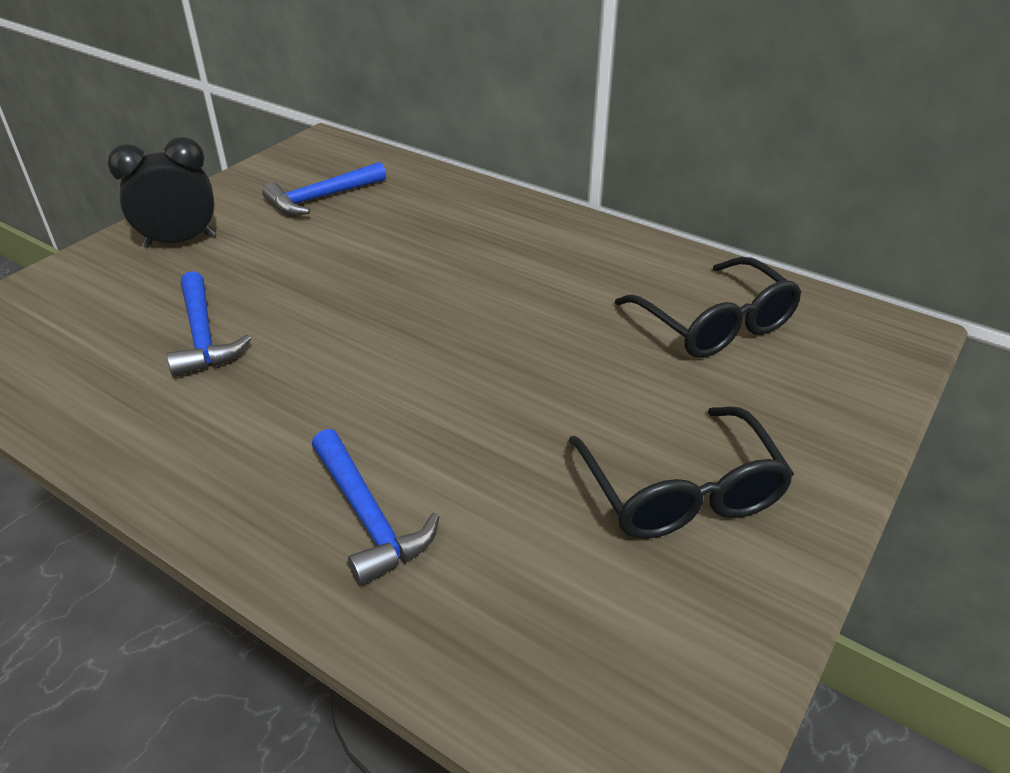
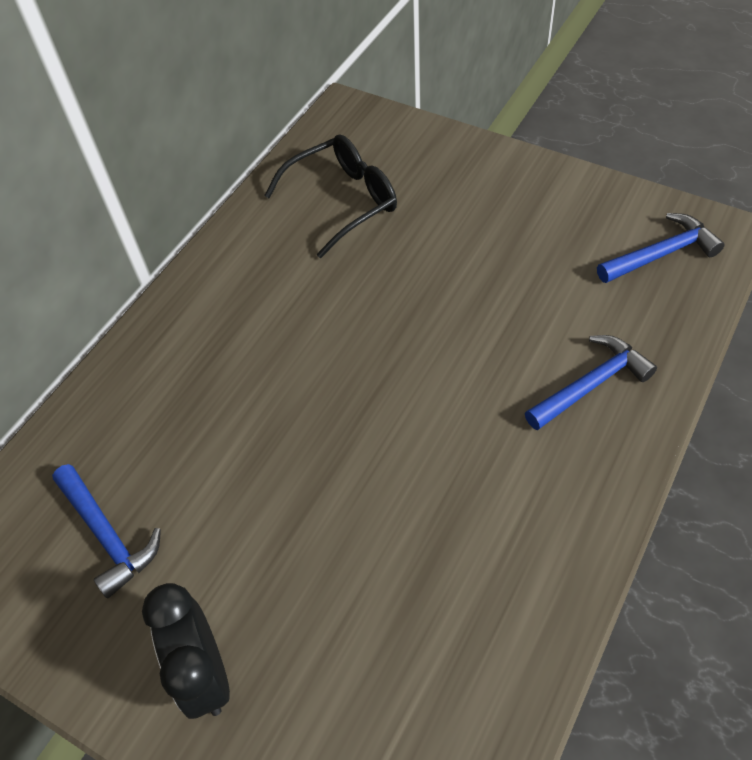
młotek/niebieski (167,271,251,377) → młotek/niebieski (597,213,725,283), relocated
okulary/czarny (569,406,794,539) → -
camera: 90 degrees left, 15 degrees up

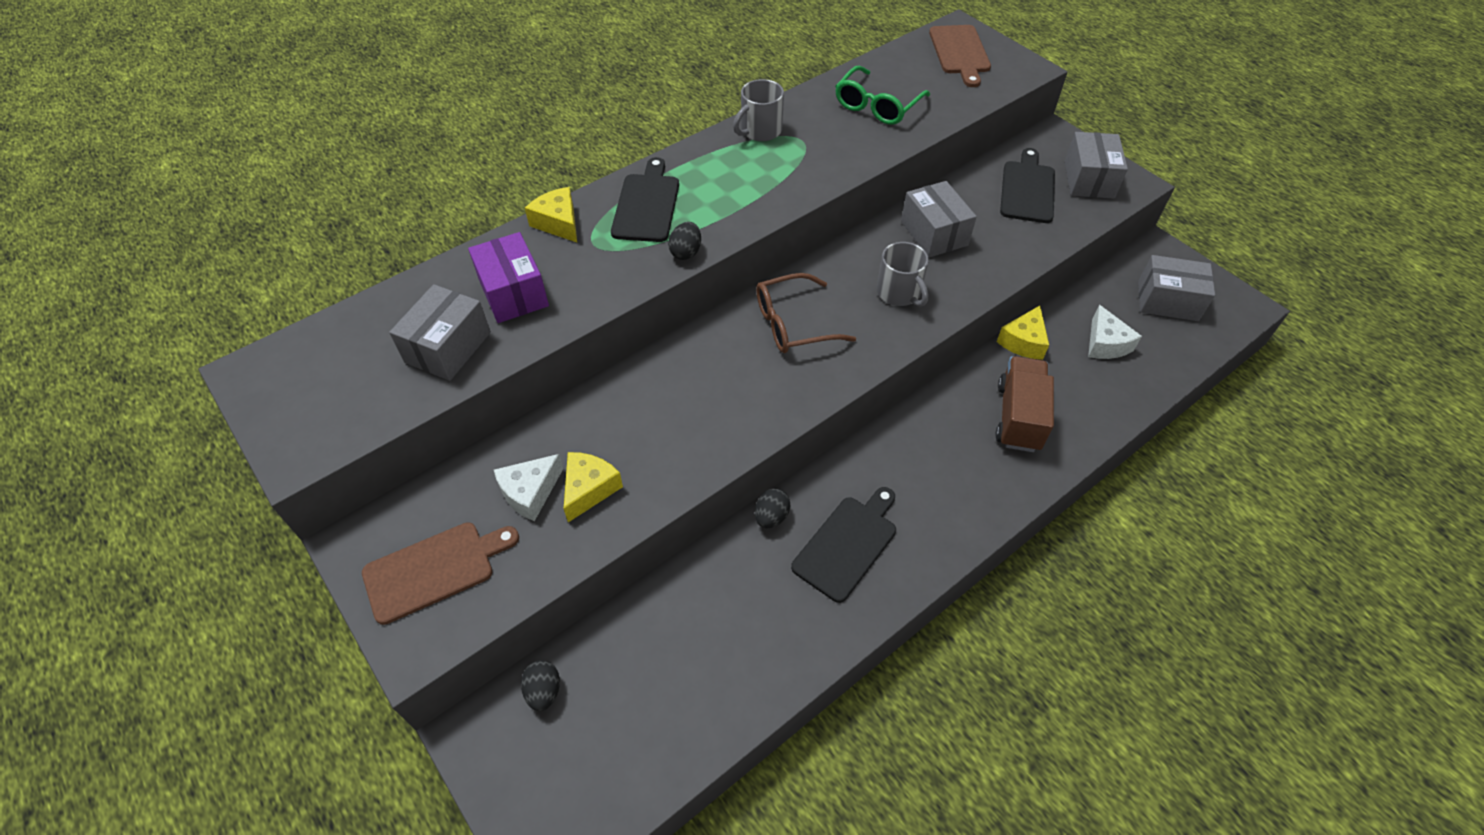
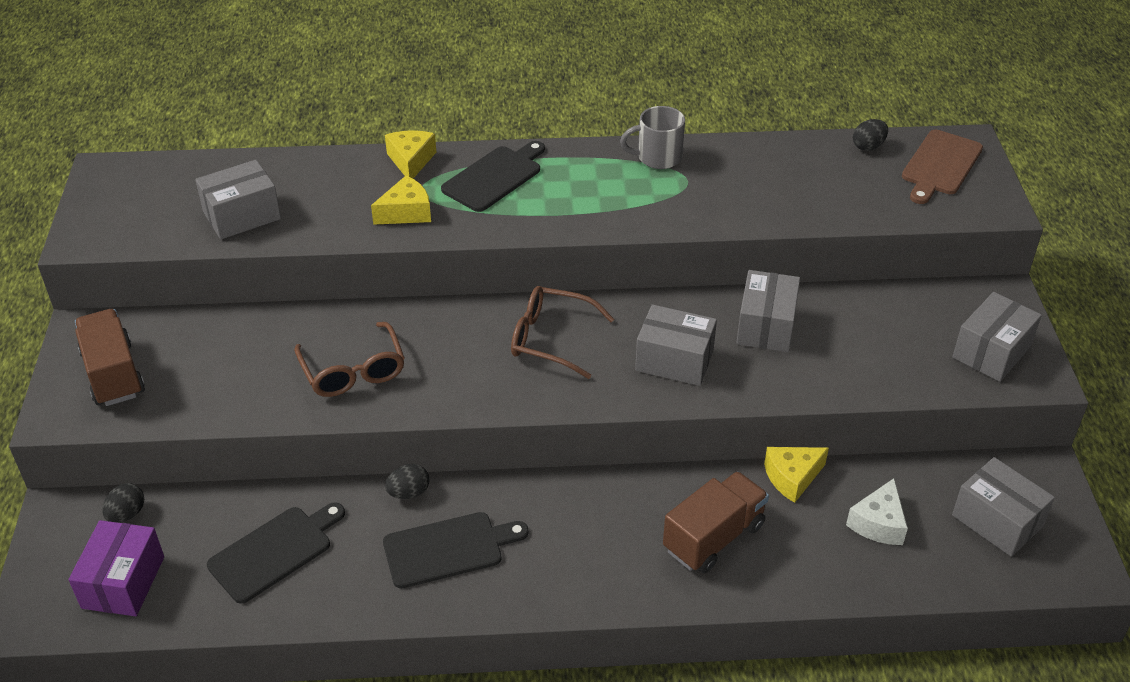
deska do krojenia/brązowy (362,522,519,625) → ciężarówka/brązowy (75,309,145,406)
pudełko/fioletowy (468,232,549,323) → pudełko/fioletowy (68,520,164,616), relocated
ser/biały (494,454,564,521) → -
ser/żółty (564,452,623,522) → ser/żółty (371,175,431,225), relocated
jajko/czarny (668,222,701,260) → jajko/czarny (853,119,888,151), relocated
okulary/zielony (835,66,930,125) → -
kubek/szary (877,242,929,307) → pudełko/szary (635,305,717,386)
deska do krojenia/czarny (1000,148,1055,223) → deska do krojenia/czarny (207,502,345,604), relocated
- → okulary/brązowy (294,322,405,397)
camera: 35 degrees right, 10 degrees down

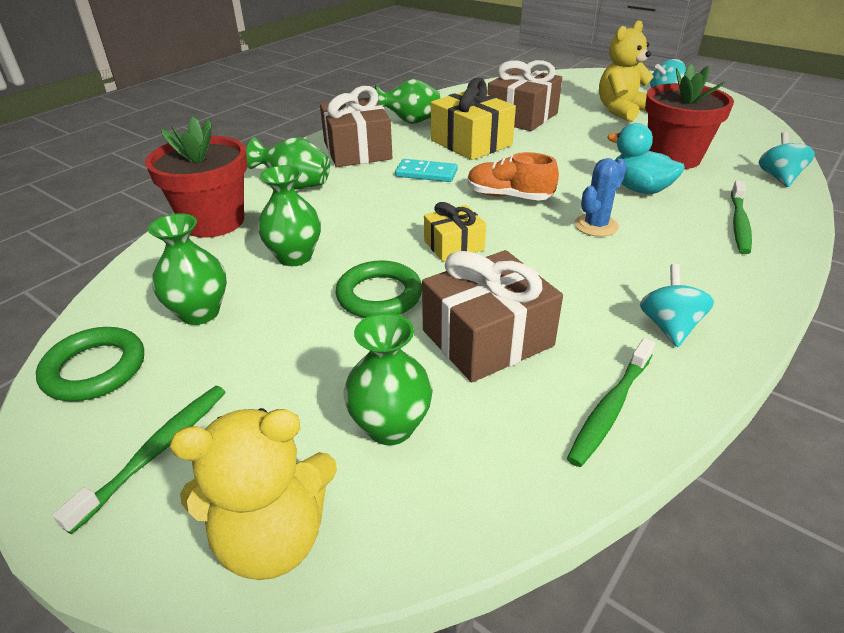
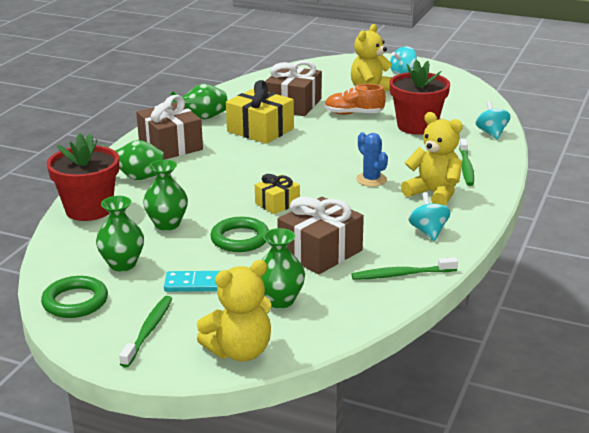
kostka domina/turkusowy (395,159,458,182) → kostka domina/turkusowy (164,271,220,292), relocated
but/pomarańczowy (468,152,559,201) → but/pomarańczowy (324,84,386,115), relocated
szczoteczka do zębów/zielony (567,338,655,467) → szczoteczka do zębów/zielony (352,257,458,280), 60 degrees clockwise
kaktus/niebieski (574,158,627,237) → kaktus/niebieski (356,132,388,187), 60 degrees counterclockwise
kaczka/turkusowy (607,123,685,194) → -
- → miś/żółty (401,112,463,206)
camera: 15 degrees left, 10 degrees down

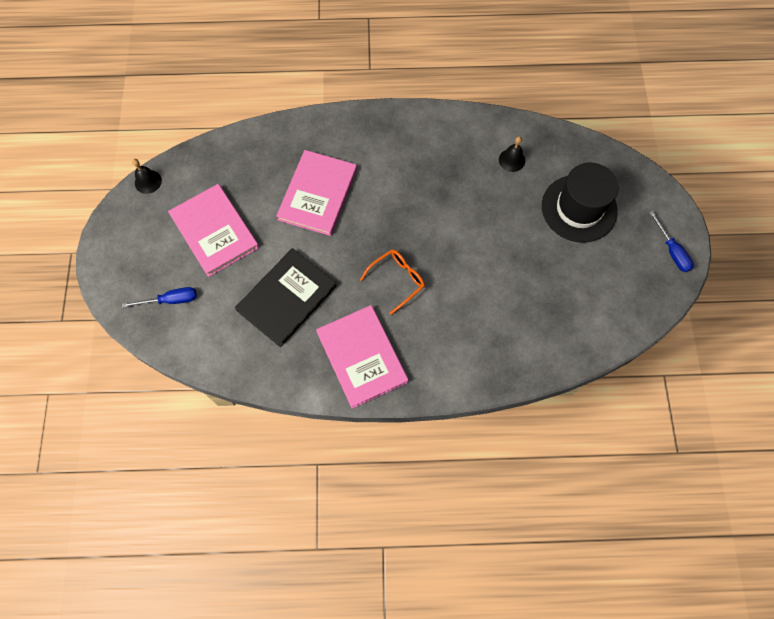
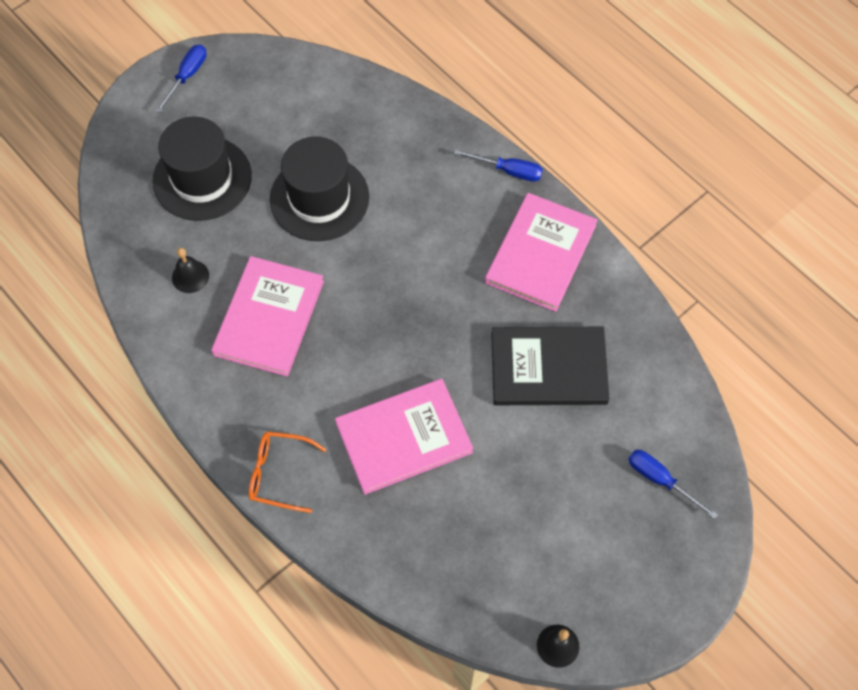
książka/różowy (168,184,259,277) → książka/różowy (211,256,324,377), relocated
okulary/pomarańczowy (360,249,425,315) → okulary/pomarańczowy (249,431,326,513), relocated
- → kapelusz/czarny (269,137,369,241)
- → śrubokręt/niebieski (454,149,543,182)
camera: 130 degrees left, 5 degrees down

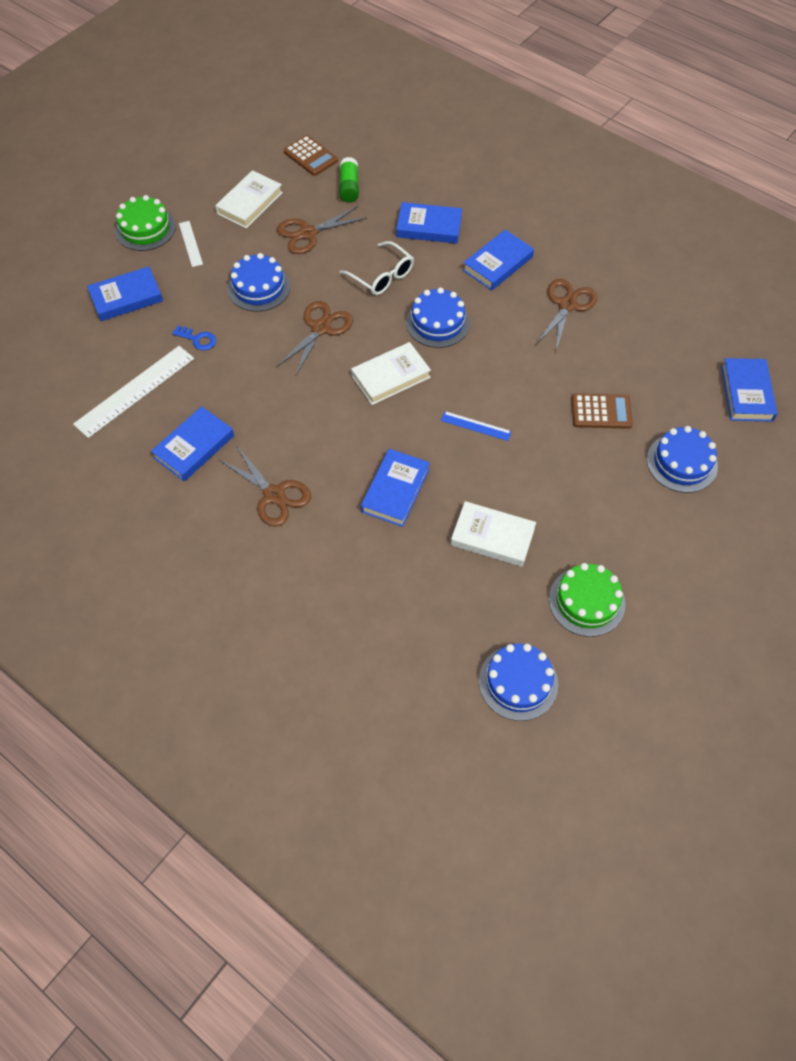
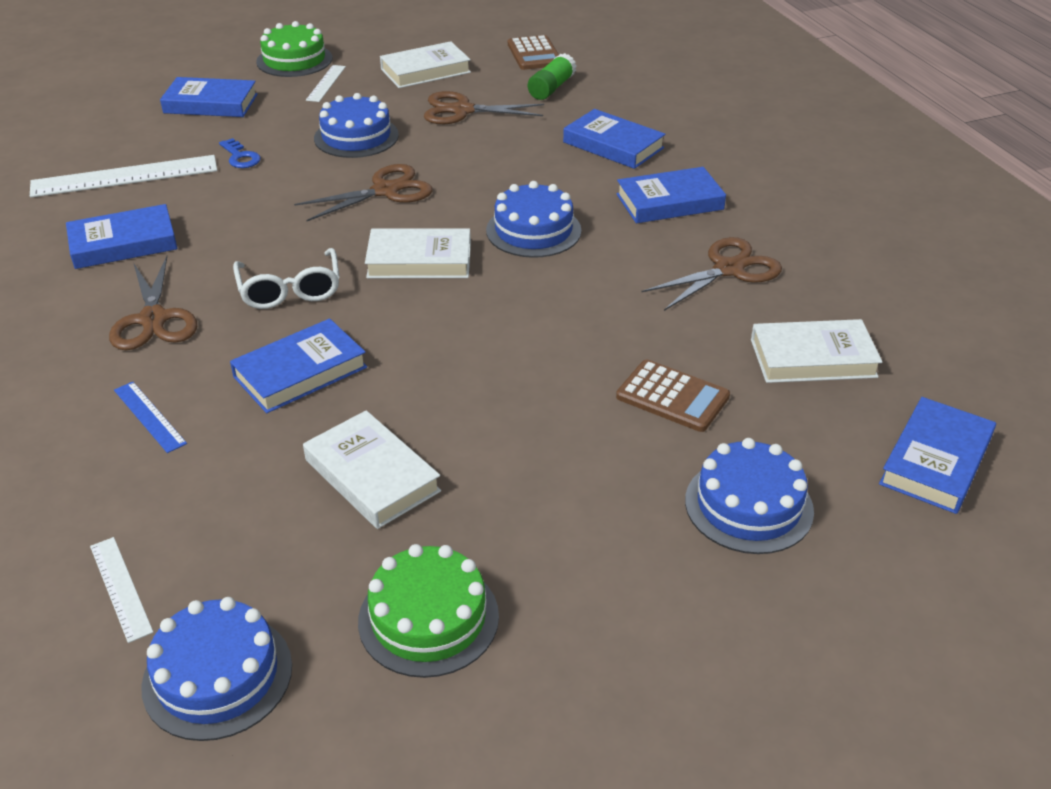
okulary/biały (340,241,414,295) → okulary/biały (233,248,340,309), relocated
linijka/niebieski (441,411,512,441) → linijka/niebieski (114,382,187,453), relocated
- → linijka/biały (90,537,154,643)
- → książka/biały (751,319,882,383)
camera: 30 degrees right, 20 degrees down

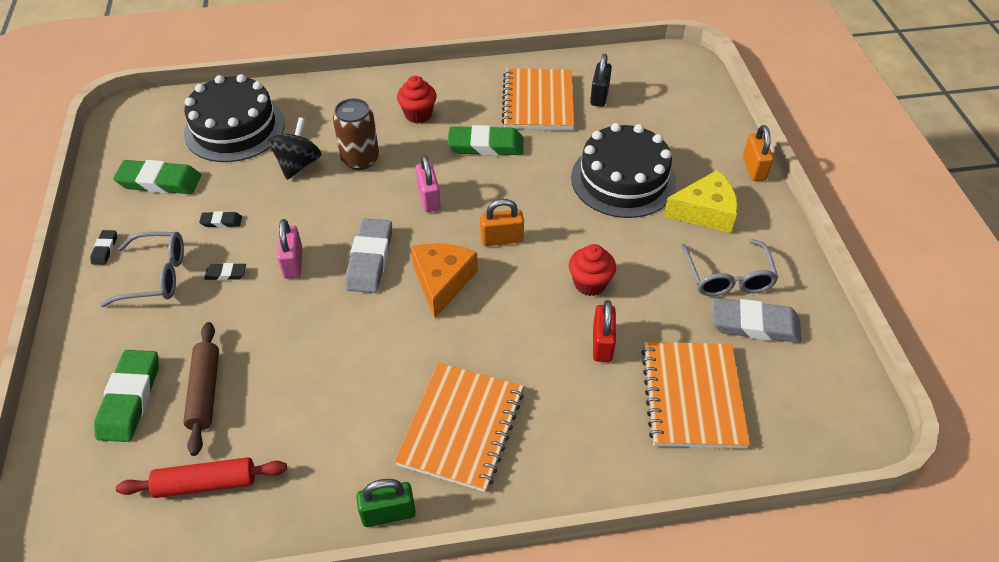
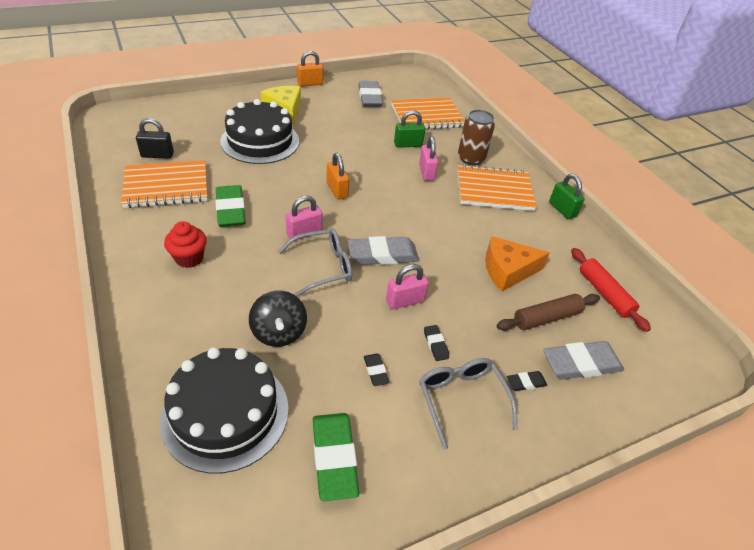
gumka do mazania/czarny (90,230,117,265) → gumka do mazania/czarny (507,371,547,391), relocated
gumka do mazania/zielony (94,350,159,442) → gumka do mazania/szary (543,341,624,380)
bączek/czarny (268,117,322,180) → bączek/czarny (249,291,307,347), 105 degrees counterclockwise
puszka/brązowy (333,98,379,170) → puszka/brązowy (458,110,495,165), relocated
ser/pomarańczowy (411,243,478,318) → ser/pomarańczowy (485,236,550,291), relocated
muffinka/czerwony (569,244,616,296) → -
kłódka/czerwony (593,300,616,362) → kłódka/zielony (394,110,425,148)
okulary/szary (681,239,778,296) → okulary/szary (278,228,352,297), relocated
kłódka/pomarańczowy (743,125,773,181) → kłódka/pomarańczowy (297,51,323,87), relocated
- → kłódka/różowy (419,136,438,181)
camera: 110 degrees left, 5 degrees down

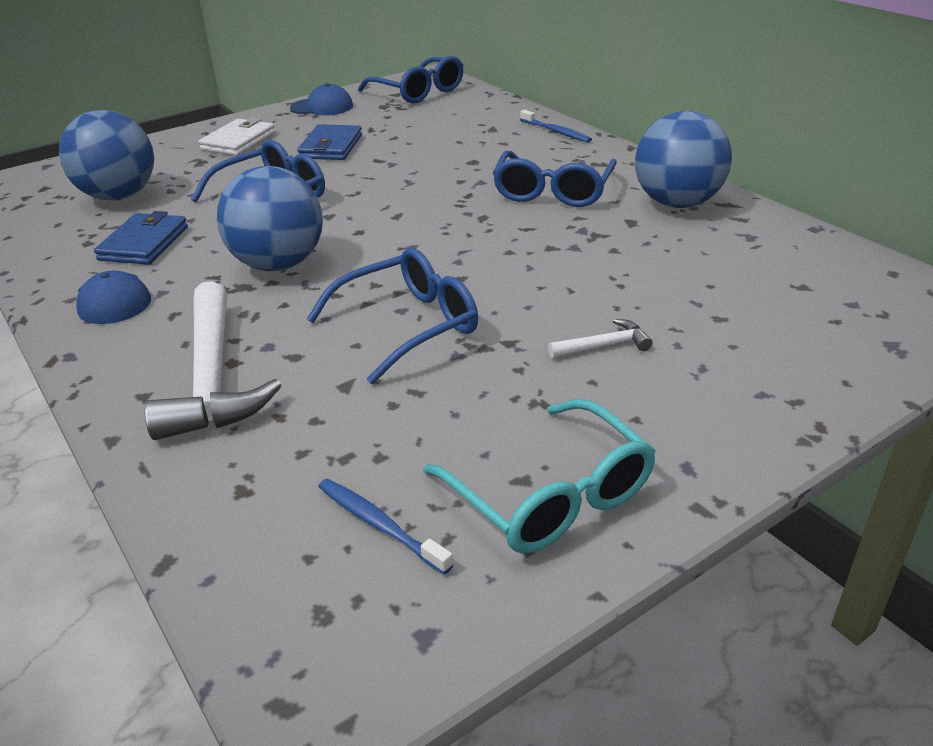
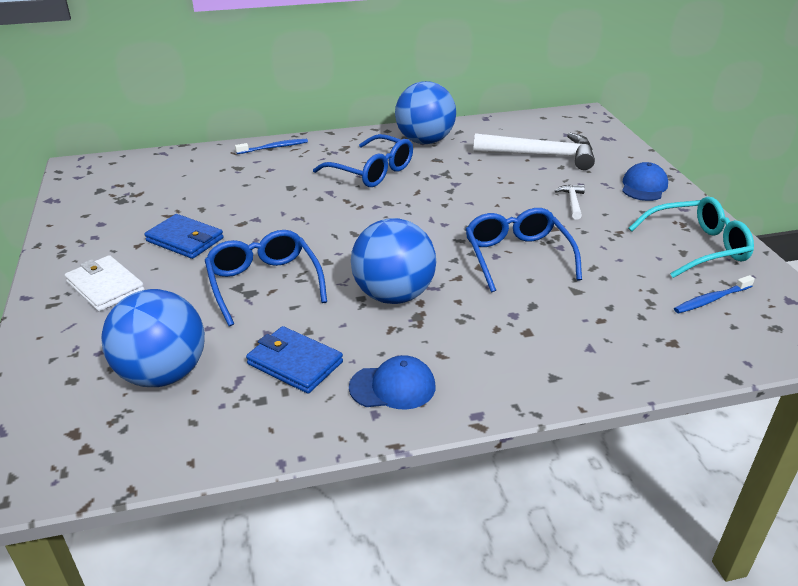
młotek/biały (145,281,282,440) → młotek/biały (473,133,595,170), relocated
czapka/niebieski (290,83,353,115) → czapka/niebieski (622,162,668,201), relocated
okulary/niebieski (358,56,463,103) → -
camera: 70 degrees left, 0 degrees up

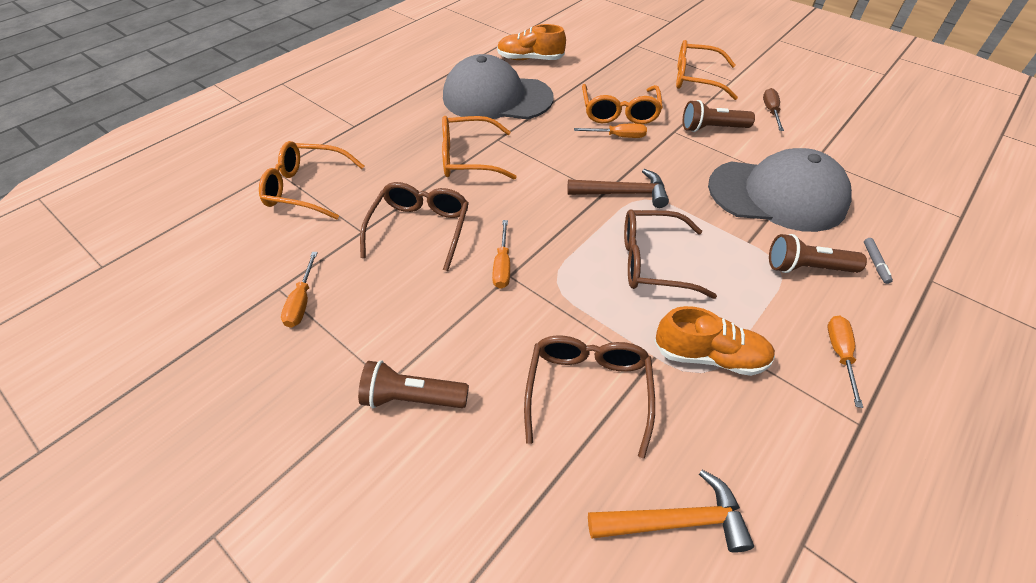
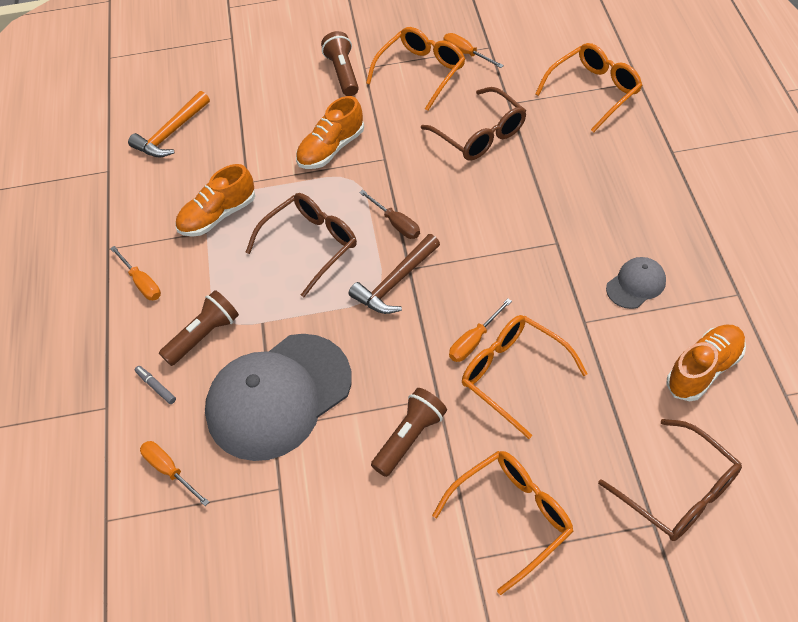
latarka/brązowy (358,360,469,408) → latarka/brązowy (321,31,359,96), 60 degrees counterclockwise
okulary/pomarańczowy (442,116,517,179) → okulary/pomarańczowy (366,27,465,111), relocated
czapka/szary (443,54,553,119) → czapka/szary (606,257,666,309), x0.44
śrubokręt/pomarańczowy (492,220,510,289) → śrubokręt/pomarańczowy (140,441,209,506), relocated
okulary/brązowy (524,335,655,458) → okulary/brązowy (598,419,742,541), relocated
śrubokręt/brązowy (763,88,784,131) → śrubokręt/brązowy (359,190,420,239), relocated
- → but/pomarańczowy (296,96,364,169)
camera: 135 degrees right, 5 degrees up

